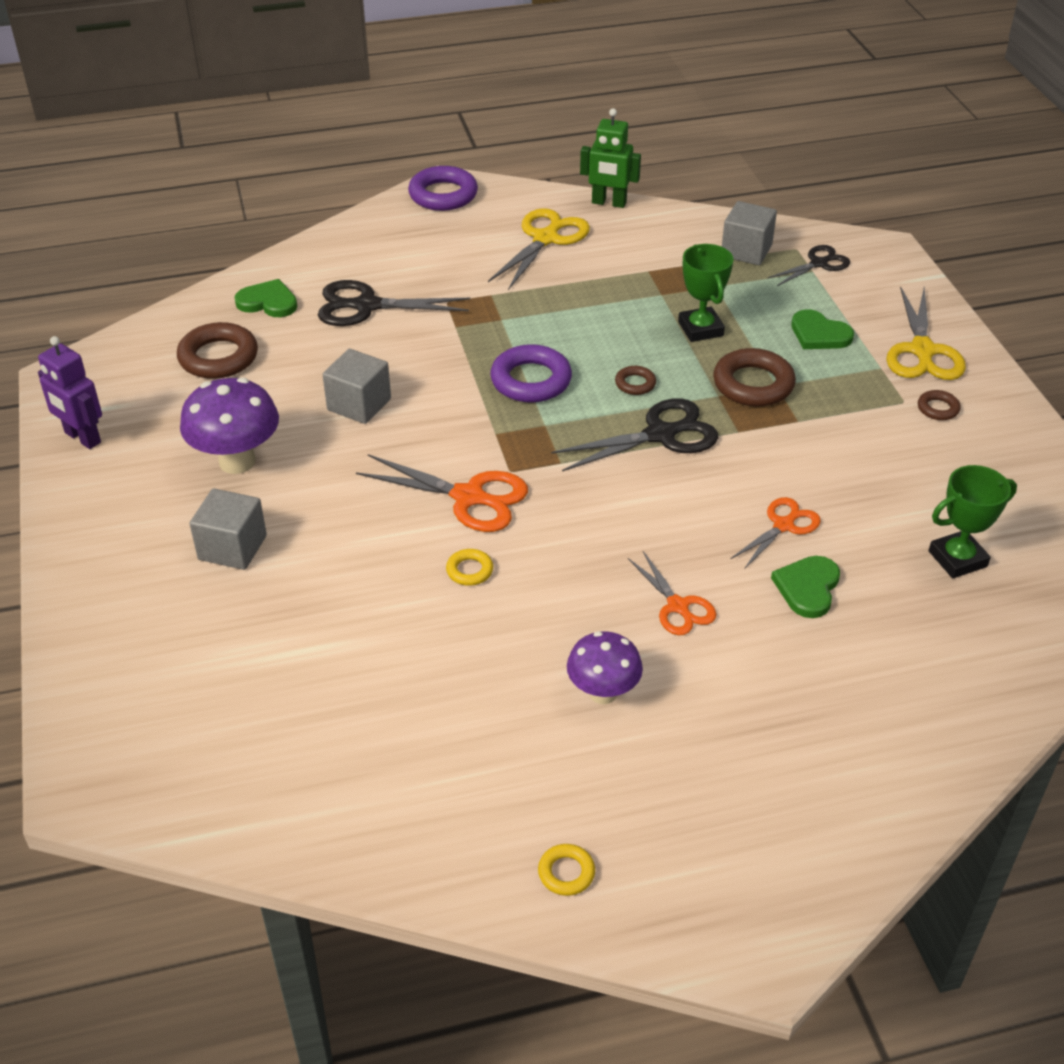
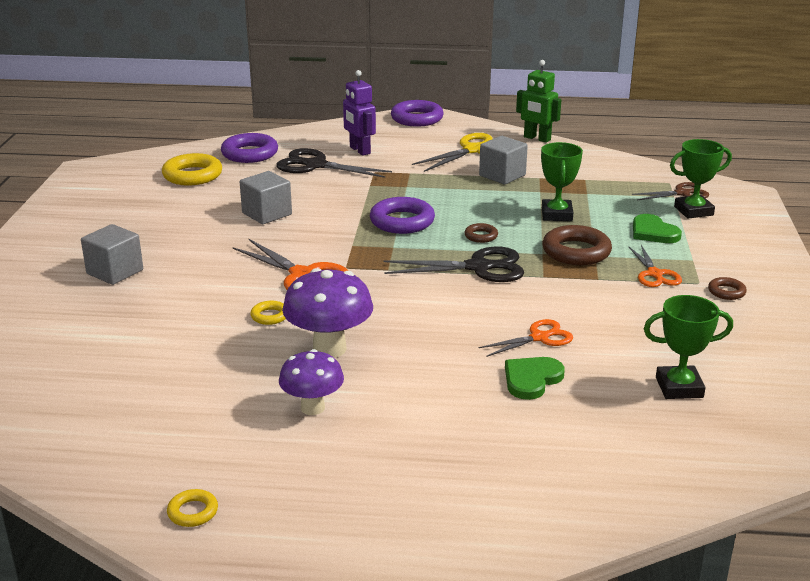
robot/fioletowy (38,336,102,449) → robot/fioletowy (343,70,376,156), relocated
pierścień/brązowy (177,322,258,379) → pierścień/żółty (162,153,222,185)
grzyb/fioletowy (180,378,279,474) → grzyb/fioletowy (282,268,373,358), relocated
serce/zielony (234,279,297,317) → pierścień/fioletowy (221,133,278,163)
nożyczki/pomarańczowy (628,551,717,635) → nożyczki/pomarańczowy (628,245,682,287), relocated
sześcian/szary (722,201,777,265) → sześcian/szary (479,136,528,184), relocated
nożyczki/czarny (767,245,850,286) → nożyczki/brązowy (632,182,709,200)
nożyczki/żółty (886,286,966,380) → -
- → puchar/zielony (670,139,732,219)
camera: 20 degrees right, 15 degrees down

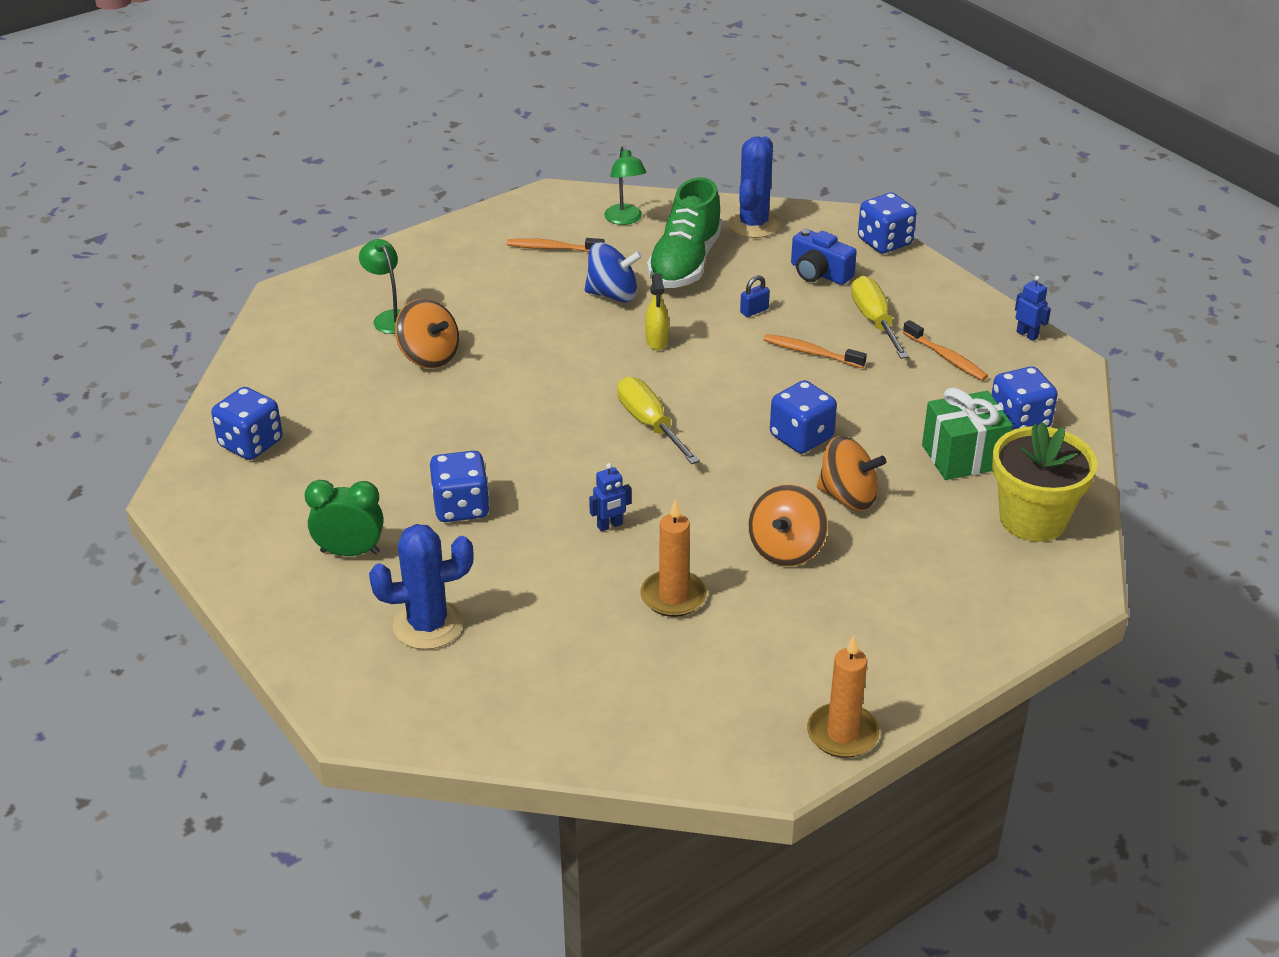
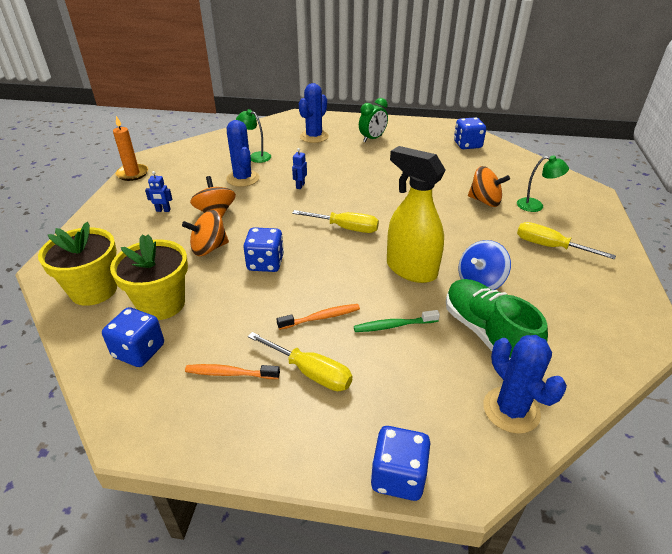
bączek/pomarańczowy (395,299,459,369) → bączek/pomarańczowy (468,166,510,207), 150 degrees counterclockwise
kostka do gry/niebieski (430,451,490,522) → -
szczoteczka do zębów/pomarańczowy (507,238,605,252) → -
lampka/zielony (604,146,646,225) → lampka/zielony (236,109,271,163), relocated
świeca/pomarańczowy (641,500,707,617) → kaktus/niebieski (226,120,260,187)
spryskiwacz/żółty (645,273,669,350) → spryskiwacz/żółty (387,146,446,283), x2.25
kłódka/niebieski (740,275,770,317) → szczoteczka do zębów/zielony (354,310,440,332)
aparat fotograficzny/niebieski (791,229,857,285) → -
prezent/zielony (922,387,1013,480) → doniczka/żółty (110,234,188,320)
robot/niebieski (1015,276,1051,341) → robot/niebieski (145,171,172,212), relocated
- → śrubokręt/żółty (517,222,616,259)
camera: 135 degrees right, 0 degrees up

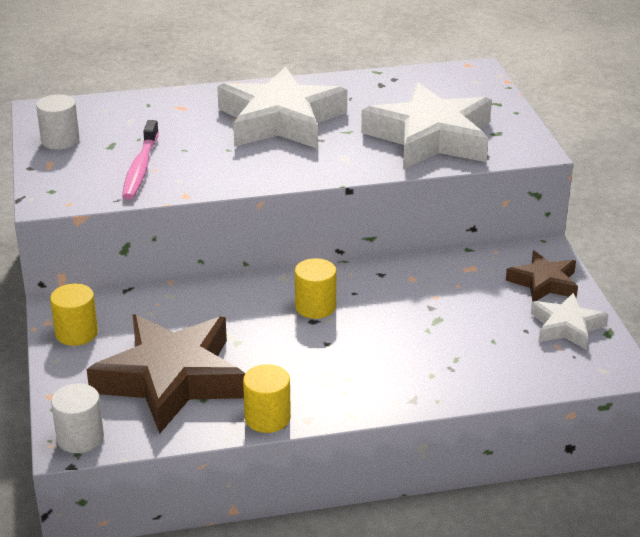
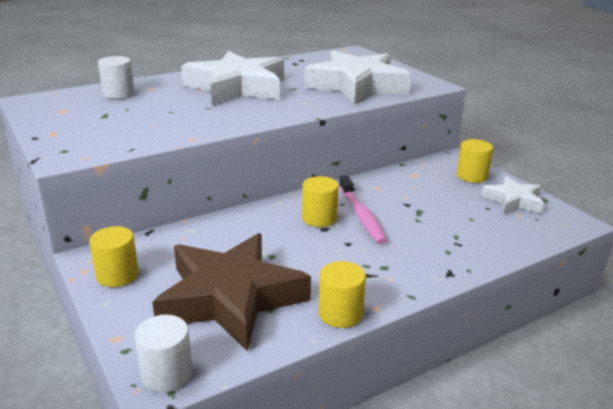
walec/biały (36,94,80,150) → walec/biały (98,56,135,99), relocated
szczoteczka do zębów/różowy (122,120,159,200) → szczoteczka do zębów/różowy (339,175,387,244), relocated
gwiazda/brązowy (506,251,578,302) → walec/żółty (457,139,493,183)
camera: 20 degrees left, 5 degrees down

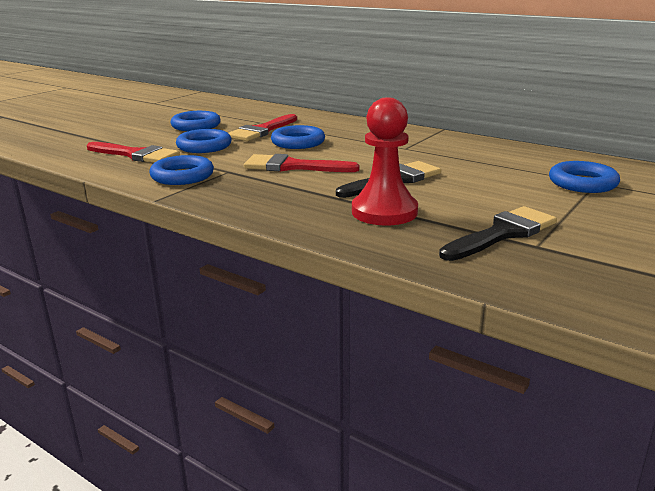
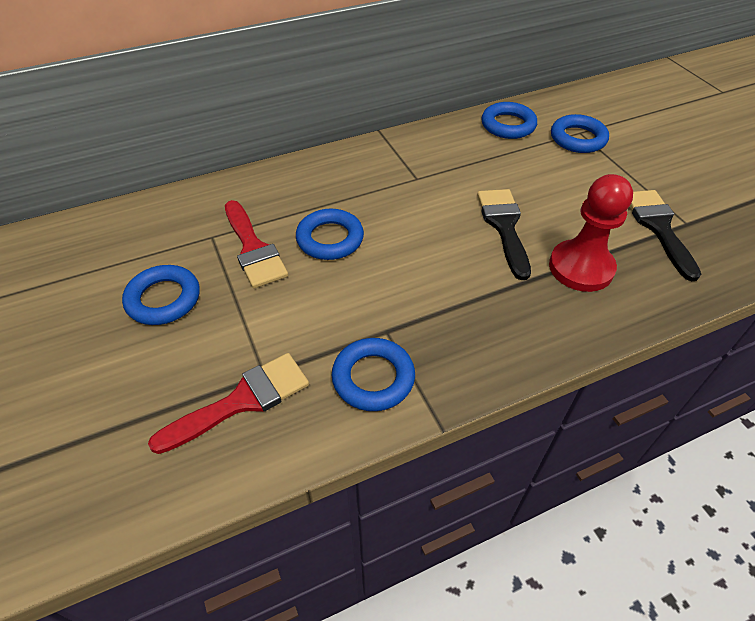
pierścień/niebieski (176,129,232,153) → pierścień/niebieski (481,102,537,139), relocated
pędzel/czerwony (244,154,359,172) → -
camera: 60 degrees left, 25 degrees up

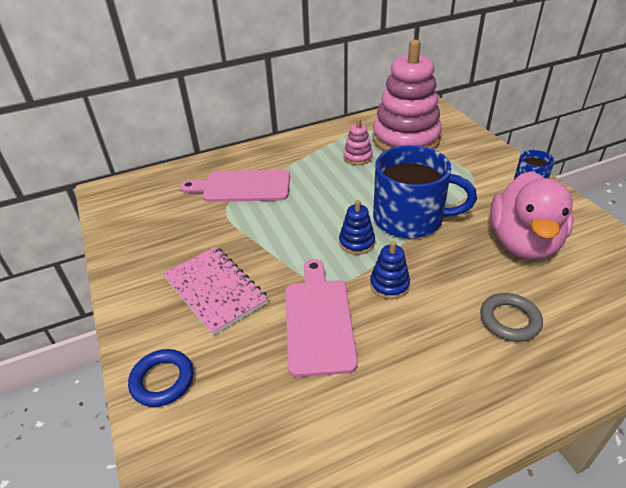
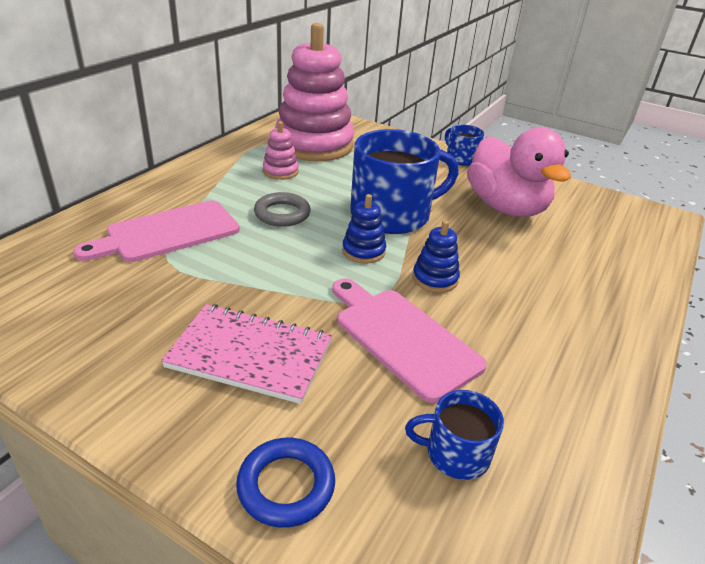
pierścień/szary (480,293,543,342) → pierścień/szary (254,192,311,227), relocated
- → kubek/niebieski (405,390,504,480)
camera: 40 degrees left, 5 degrees down

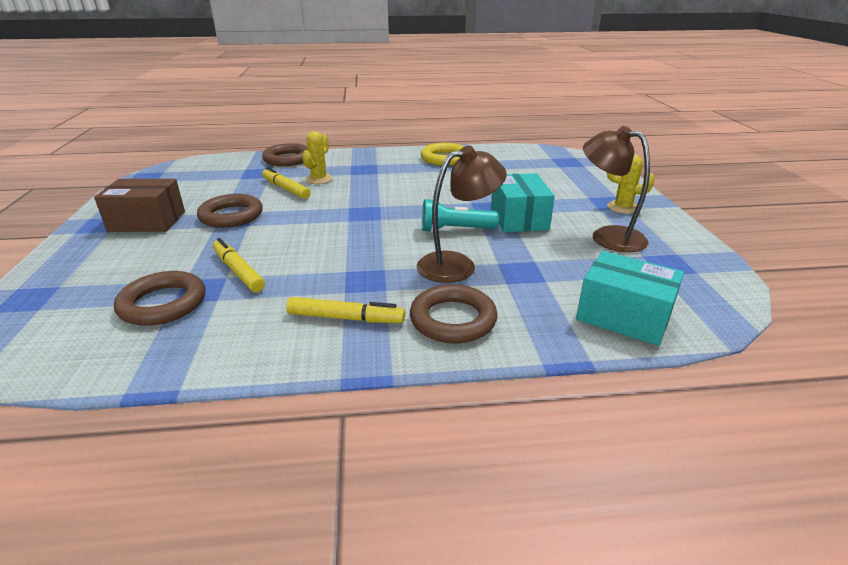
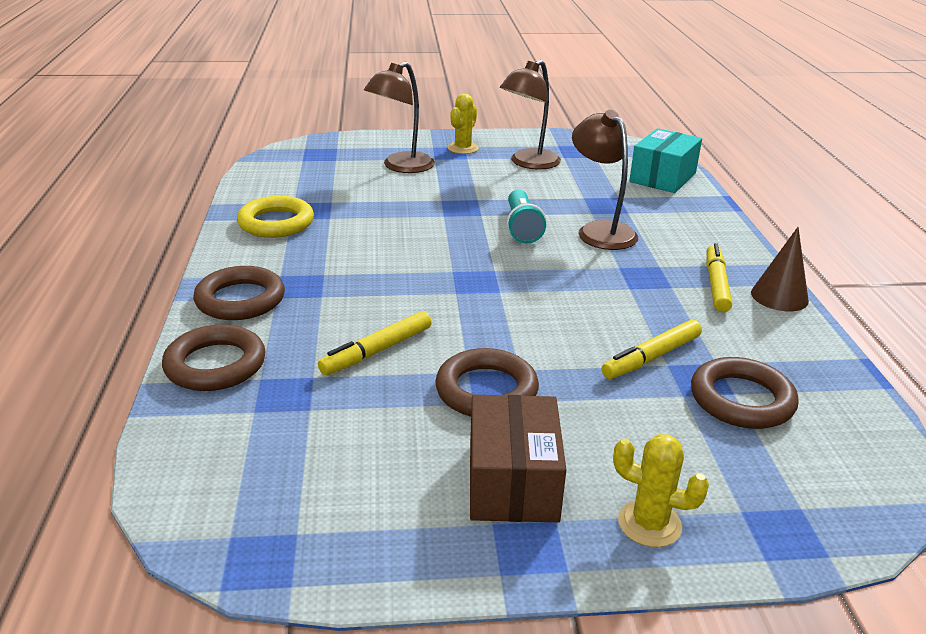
kaktus/żółty (302,131,333,184) → kaktus/żółty (613,434,709,547), relocated
pierścień/brązowy (410,284,498,343) → pierścień/brązowy (193,266,285,320), relocated
pudełko/turkusowy (491,173,555,232) → -
- → lampka/brązowy (364,62,435,173)
- → stożek/brązowy (751,227,809,311)
camera: 90 degrees left, 0 degrees up

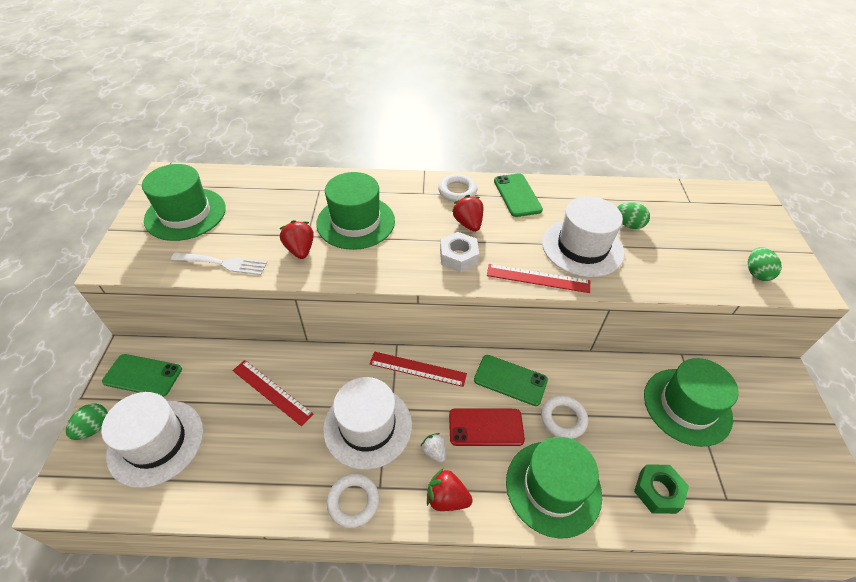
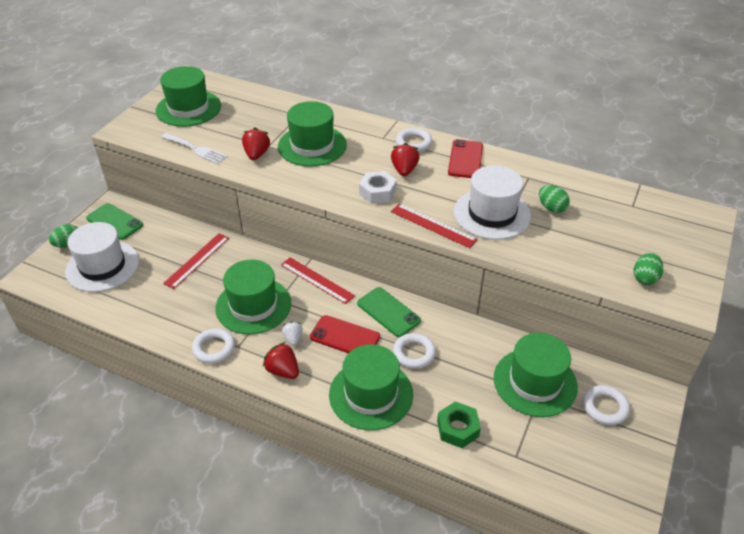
linijka/czerwony (232,360,313,426) → linijka/czerwony (163,233,229,289), 60 degrees clockwise
kapelusz/biały (323,377,412,470) → kapelusz/zielony (215,260,291,334)
telefon/zielony (494,173,543,217) → telefon/czerwony (448,139,483,178)
- → pierścień/biały (583,385,630,425)
camera: 25 degrees right, 5 degrees down

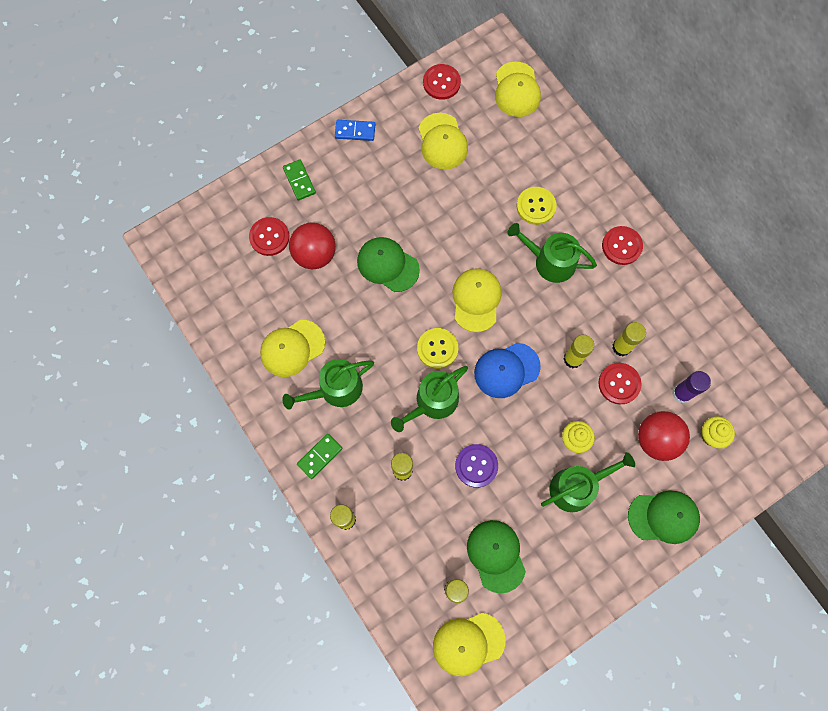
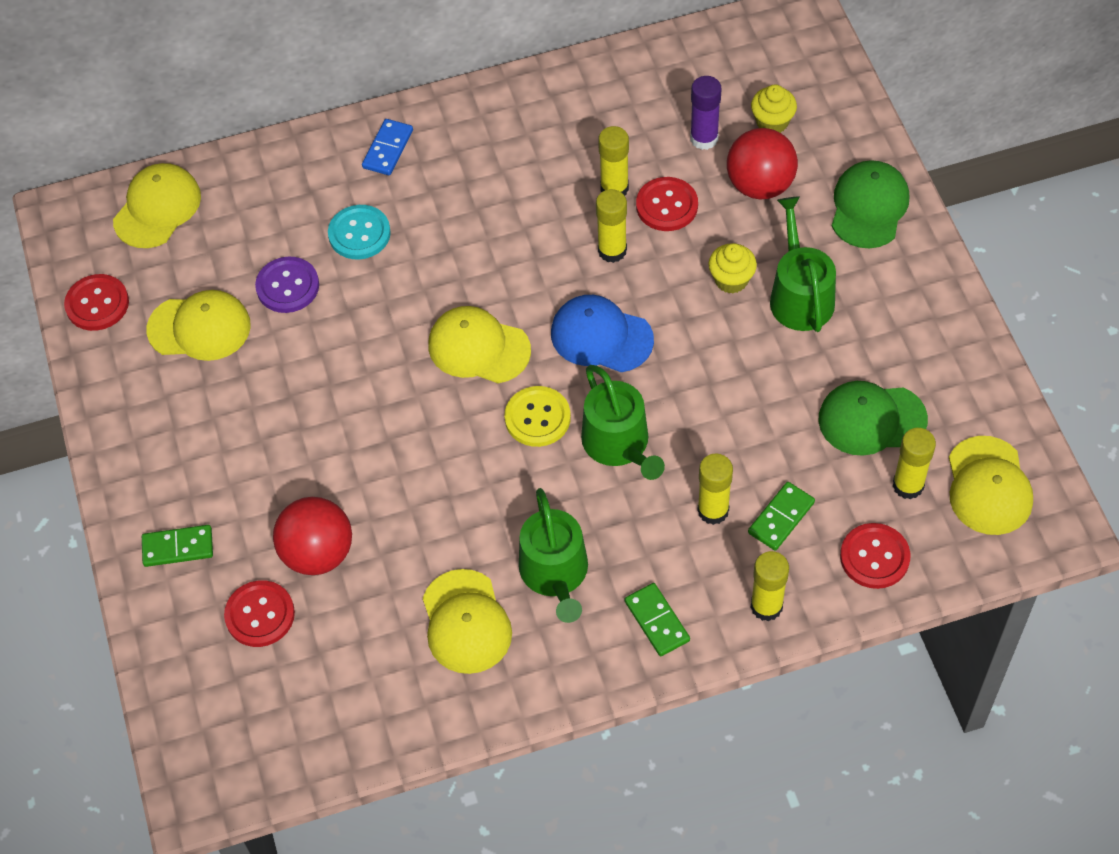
kostka domina/niebieski (335,120,375,141) → kostka domina/niebieski (362,119,413,175), relocated
czapka/zielony (357,237,420,292) → -
guzik/fioletowy (455,444,498,488) → guzik/fioletowy (255,256,319,313), relocated
czapka/niebieski (474,343,541,398) → czapka/niebieski (551,295,654,372), 120 degrees clockwise
czapka/żółty (495,62,541,117) → czapka/żółty (113,163,201,248), 75 degrees counterclockwise
konewka/zielony (507,223,597,283) → -
guzik/żółty (517,187,557,225) → guzik/turkusowy (328,205,391,260)
guzik/czerwony (602,226,643,265) → guzik/czerwony (840,523,911,589), relocated
- → kostka domina/zielony (748,482,815,551)
camera: 70 degrees left, 15 degrees down

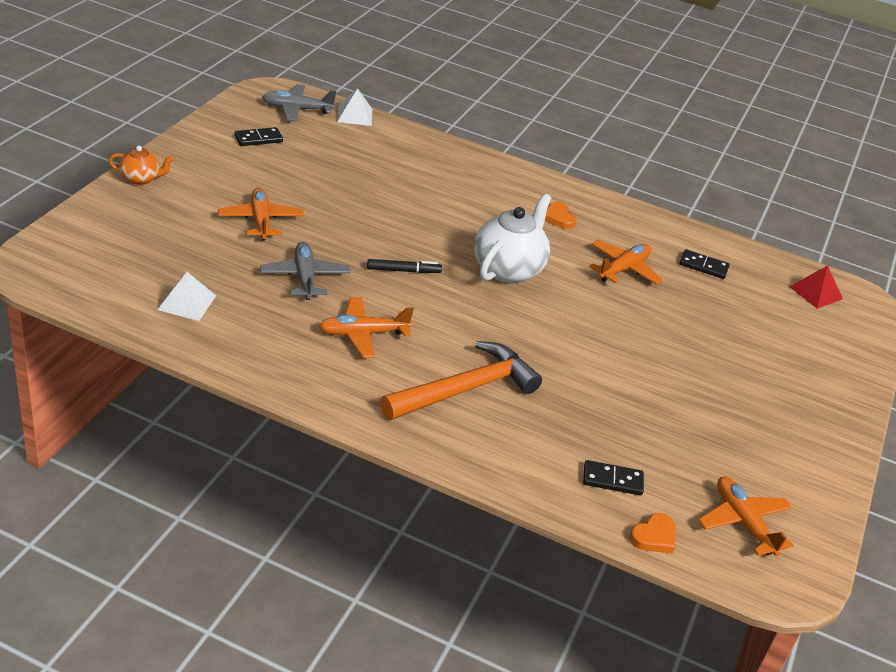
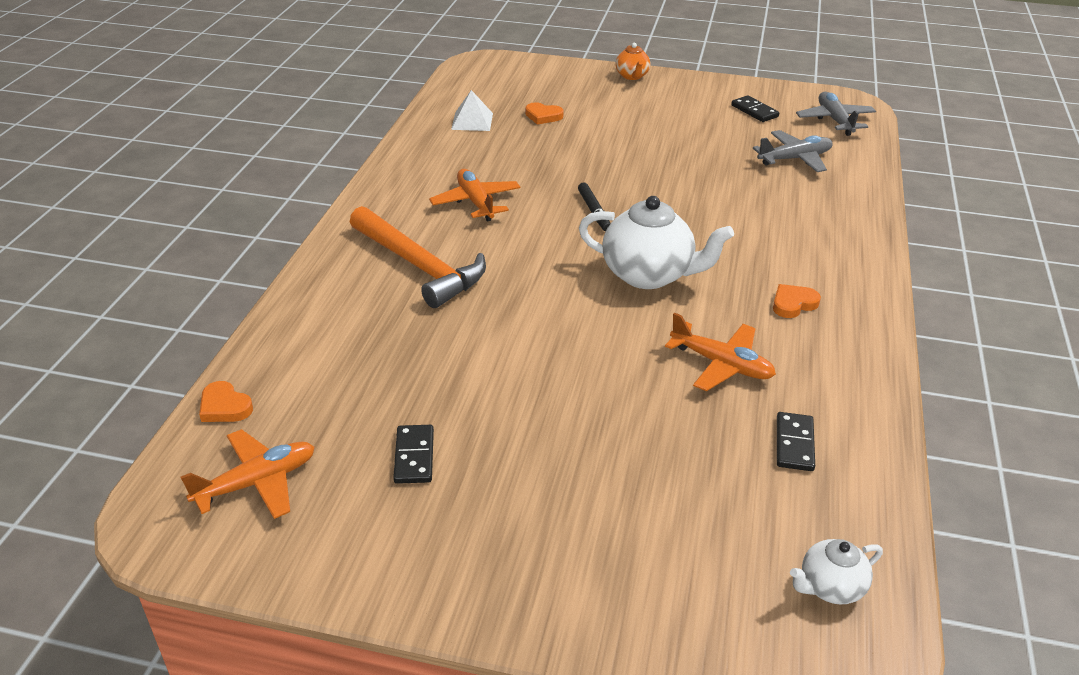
samolot/pomarańczowy (218,188,304,241) → -
samolot/szary (260,242,350,300) → samolot/szary (753,130,833,172), relocated
piramida/biały (337,88,373,126) → -
kostka domina/czarny (583,460,644,496) → kostka domina/czarny (393,425,434,484), relocated
piramida/czerwony (789,265,843,309) → imbryk/biały (790,539,883,604)
- → serce/pomarańczowy (525,102,564,125)
camera: 85 degrees right, 0 degrees up

